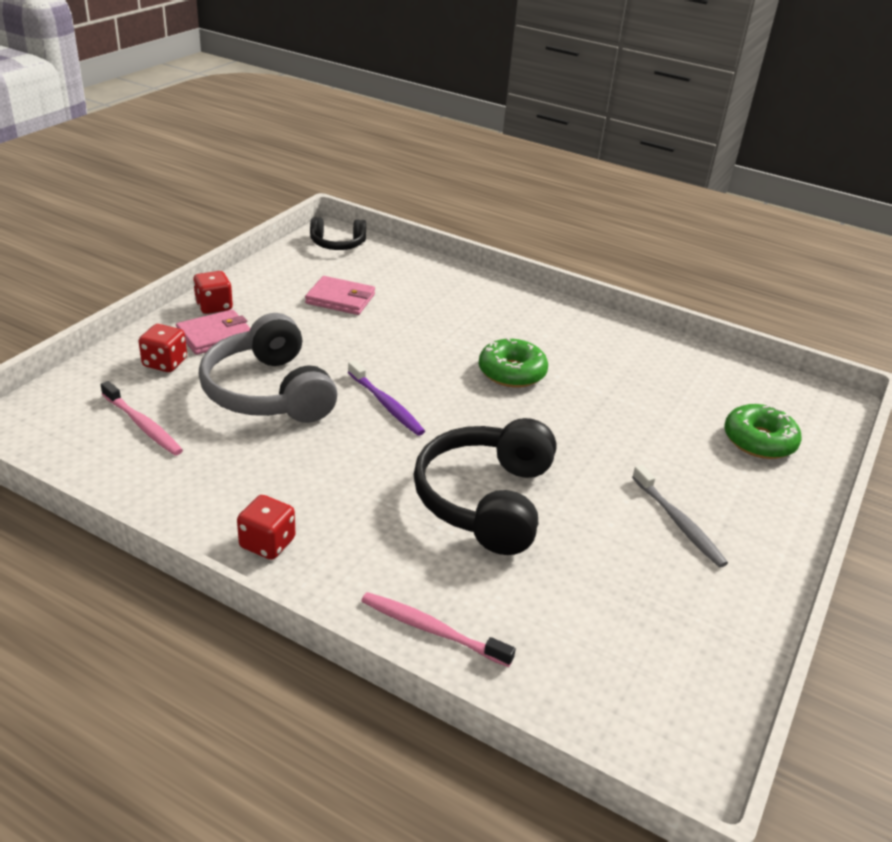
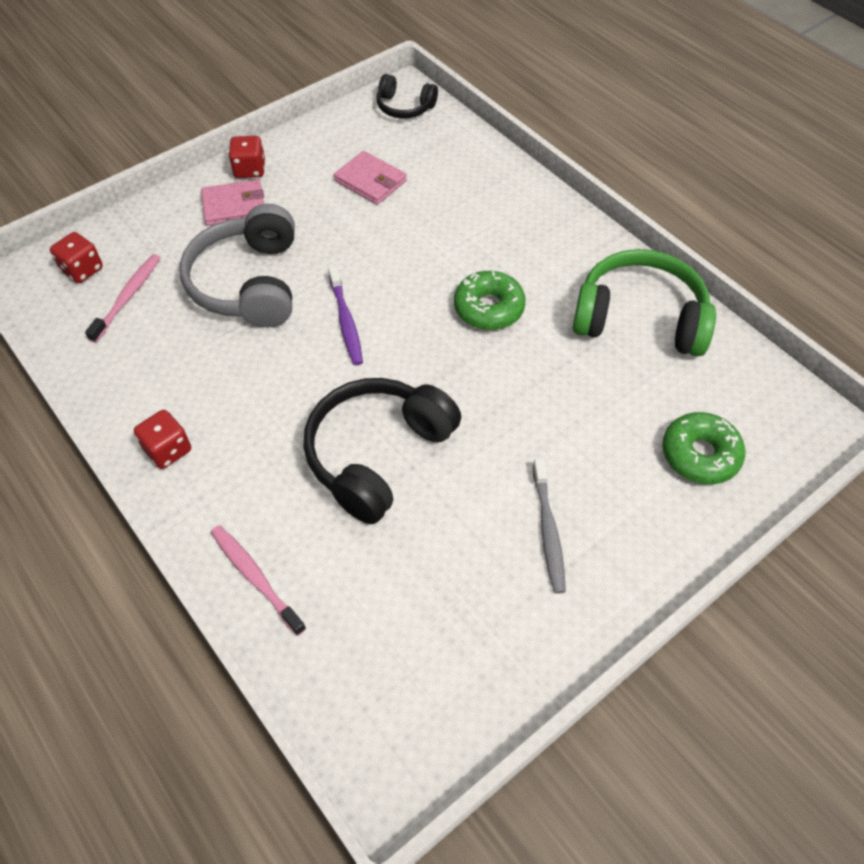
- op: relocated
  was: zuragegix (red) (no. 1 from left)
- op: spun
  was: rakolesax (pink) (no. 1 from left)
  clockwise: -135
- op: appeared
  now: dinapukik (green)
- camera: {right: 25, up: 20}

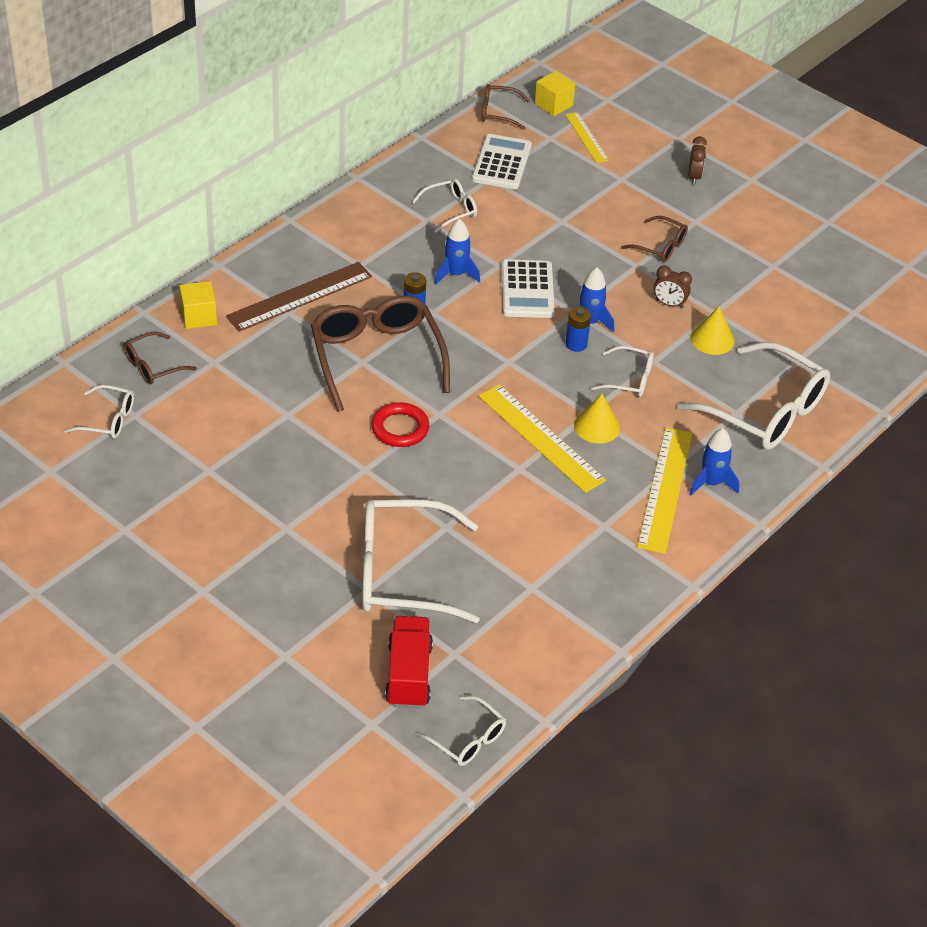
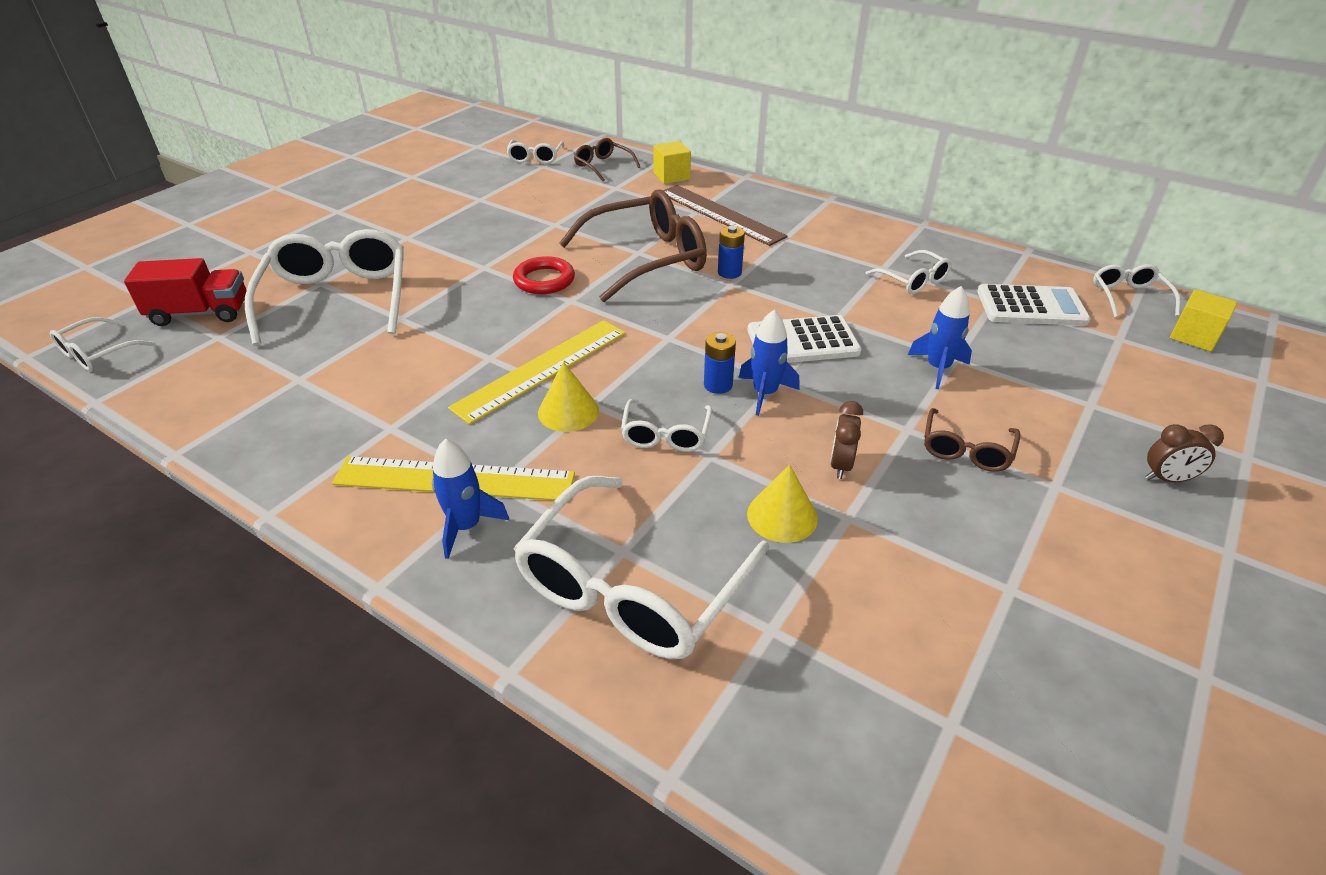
- op: relocated
  was: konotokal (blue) (no. 1 from left in the first image)
  now: konotokal (blue) (no. 3 from left)
- op: colour
  was: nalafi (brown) (no. 3 from left)
  now: nalafi (white) (no. 7 from left)
- op: missing
  was: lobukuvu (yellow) (no. 2 from left)
- camera: {right: 85, up: -5}

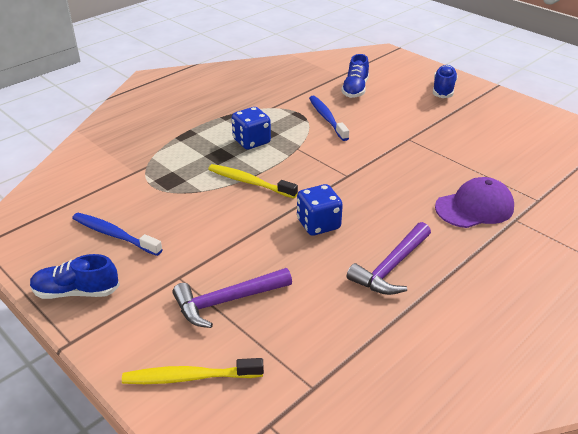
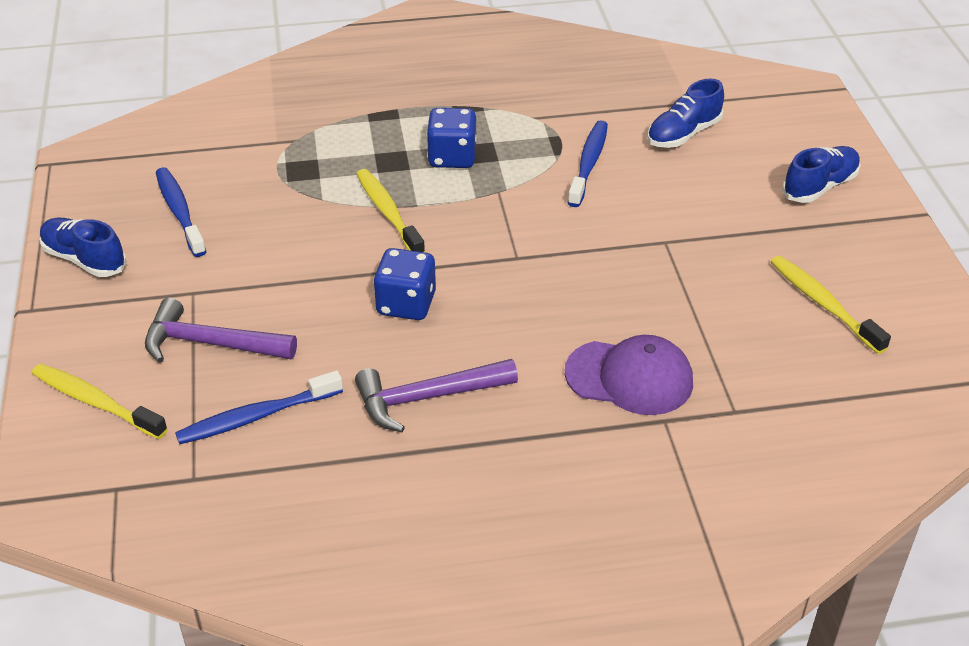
- op: appeared
  now: rakolesax (blue) (no. 2 from left)
- op: appeared
  now: rakolesax (yellow) (no. 3 from left)
- camera: {right: 35, up: 5}

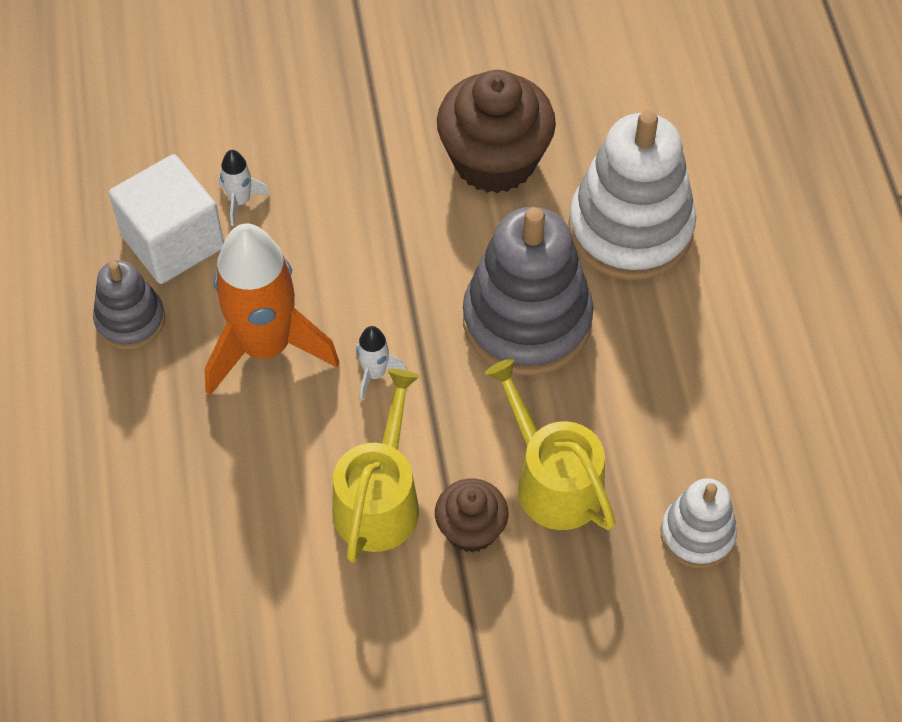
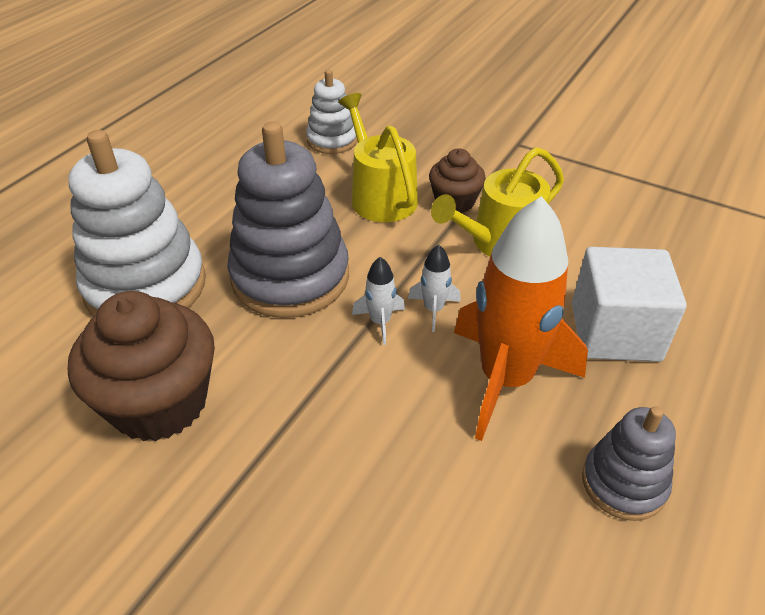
- op: spun
  was: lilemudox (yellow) (no. 2 from left in the first image)
  clockwise: 150
- op: relocated
  was: konotokal (white) (no. 1 from left)
- op: relocated
  was: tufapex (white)
- camera: {right: -140, up: -15}

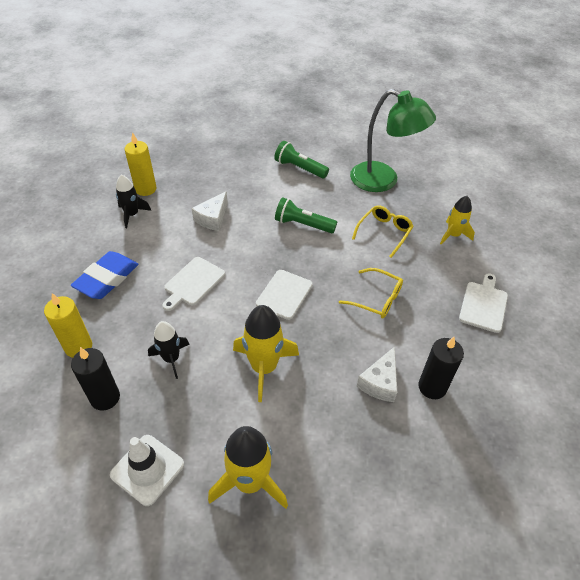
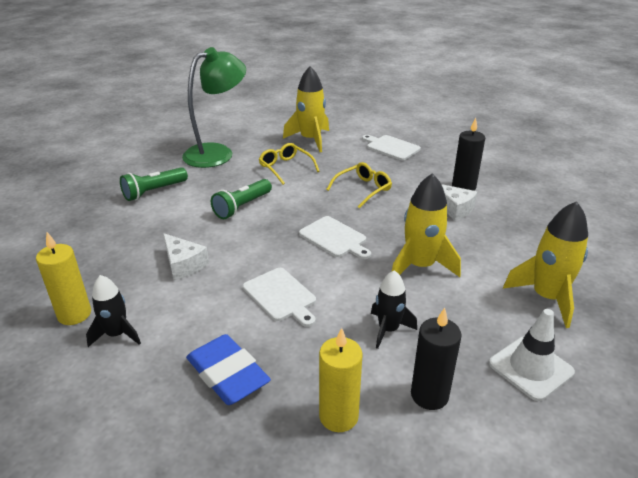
- op: size
  was: konotokal (yellow) (no. 3 from left in the first image)
  ratio: 1.59
- camera: {right: -70, up: -15}

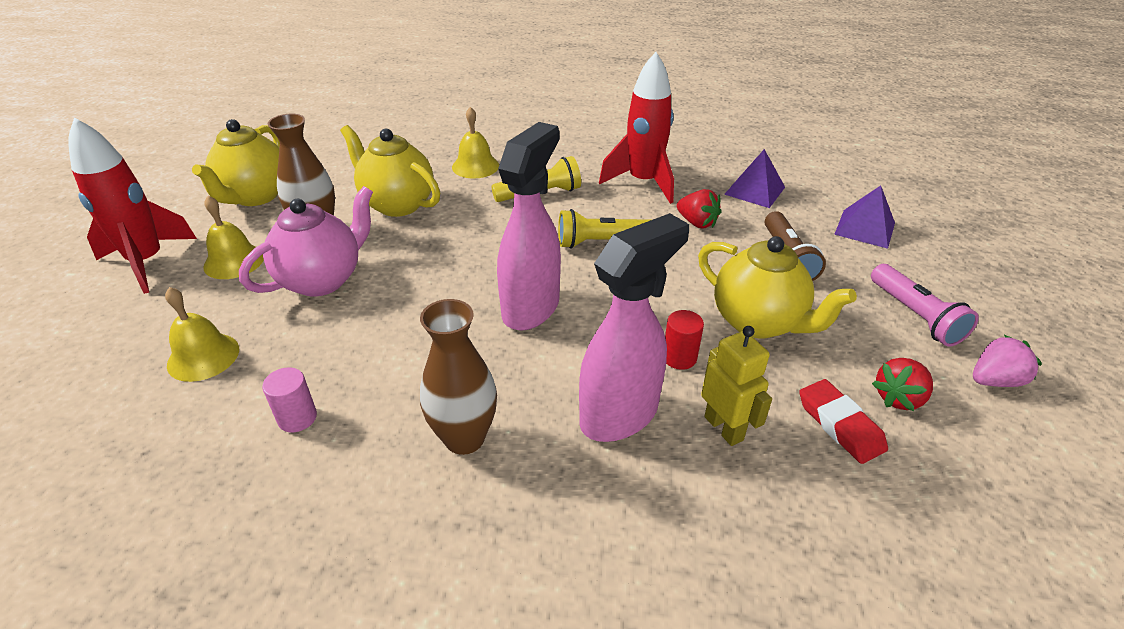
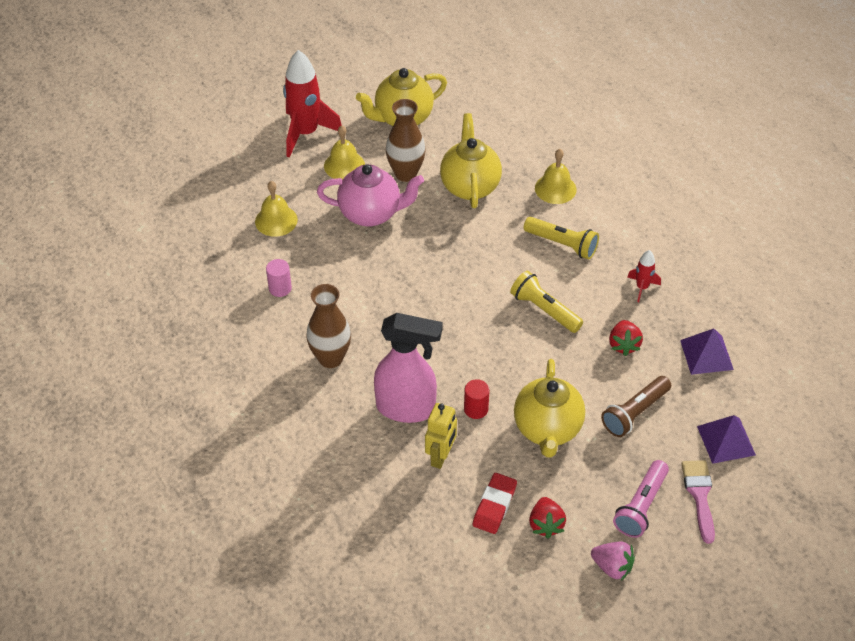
- op: spun
  was: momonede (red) (no. 2 from left in the first image)
  clockwise: -105
- op: size
  was: konotokal (red) (no. 2 from left)
  ratio: 0.48
- op: appeared
  now: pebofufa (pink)
- op: missing
  was: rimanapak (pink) (no. 1 from left)
- camera: {right: 50, up: 10}

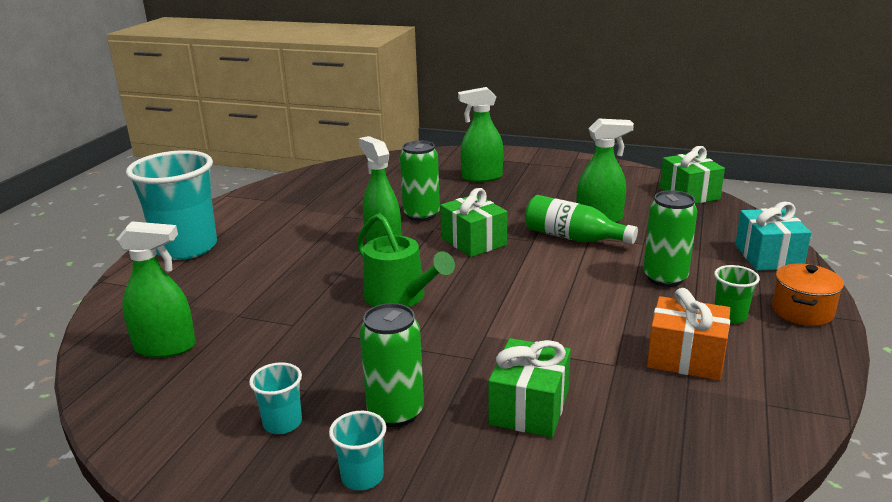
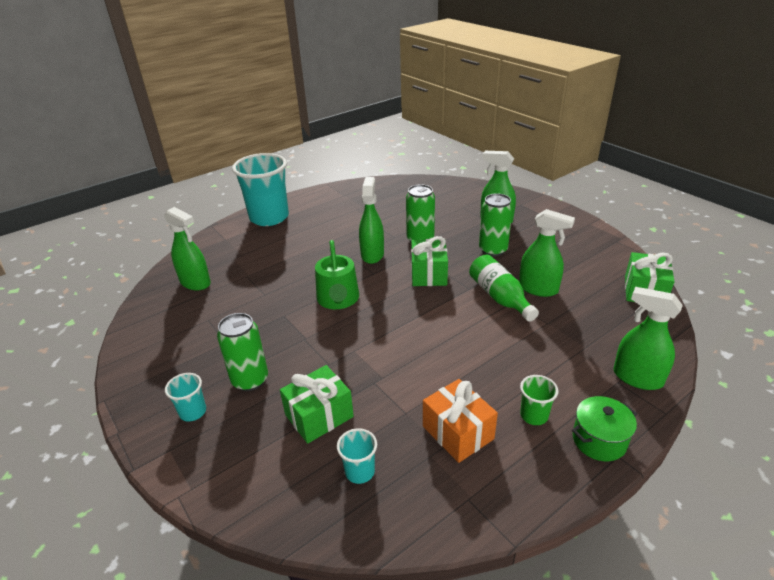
- op: relocated
  was: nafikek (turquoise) (no. 2 from left in the first image)
  now: nafikek (turquoise) (no. 3 from left)
- op: relocated
  was: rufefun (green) (no. 3 from left)
- op: colour
  was: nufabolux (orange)
  now: nufabolux (green)
- op: exchanged
  was: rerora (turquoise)
  now: rimanapak (green) (no. 5 from left)
- camera: {right: 35, up: 10}

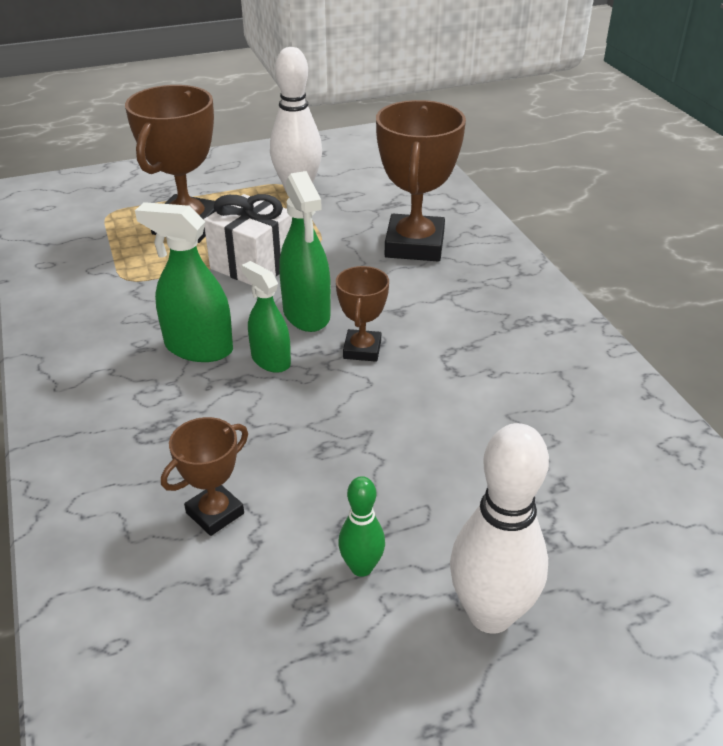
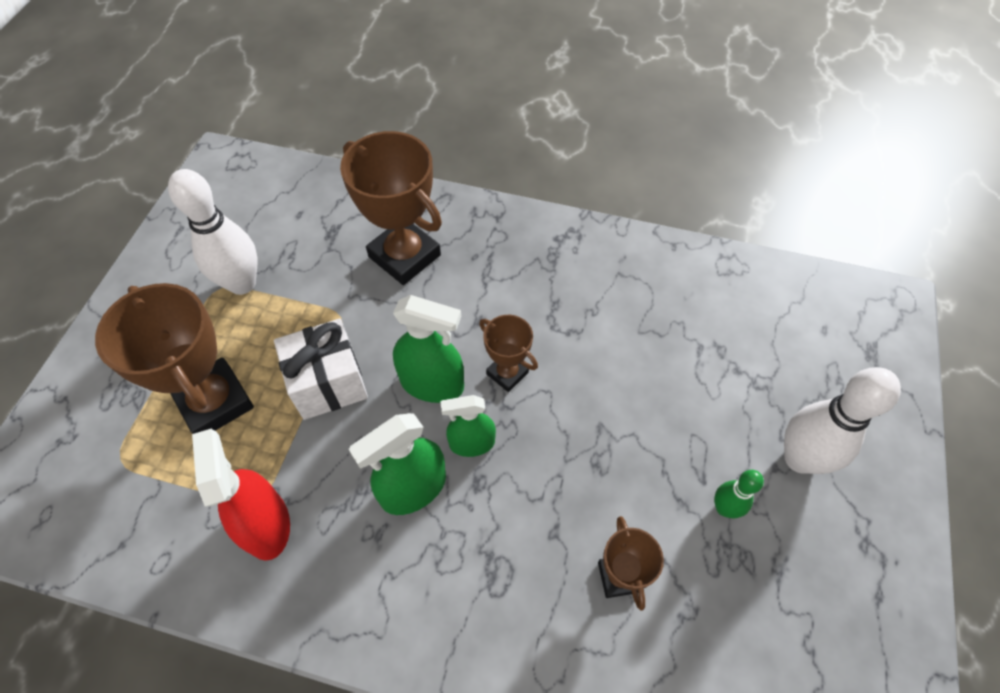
- op: appeared
  now: rimanapak (red)
- camera: {right: -55, up: 20}

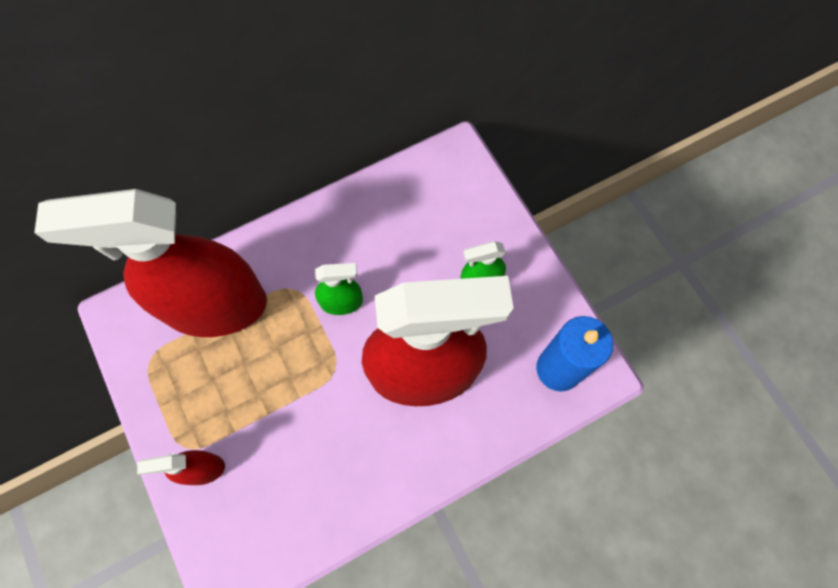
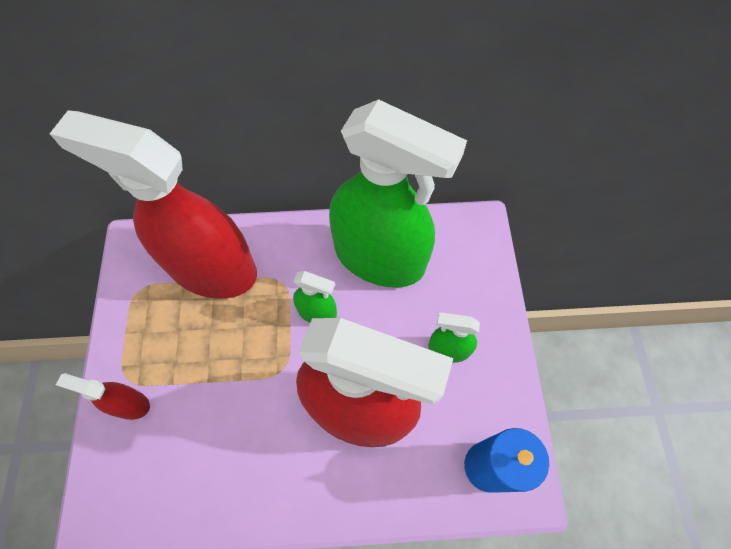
- op: appeared
  now: rimanapak (green) (no. 2 from left)
- camera: {right: 25, up: -5}

